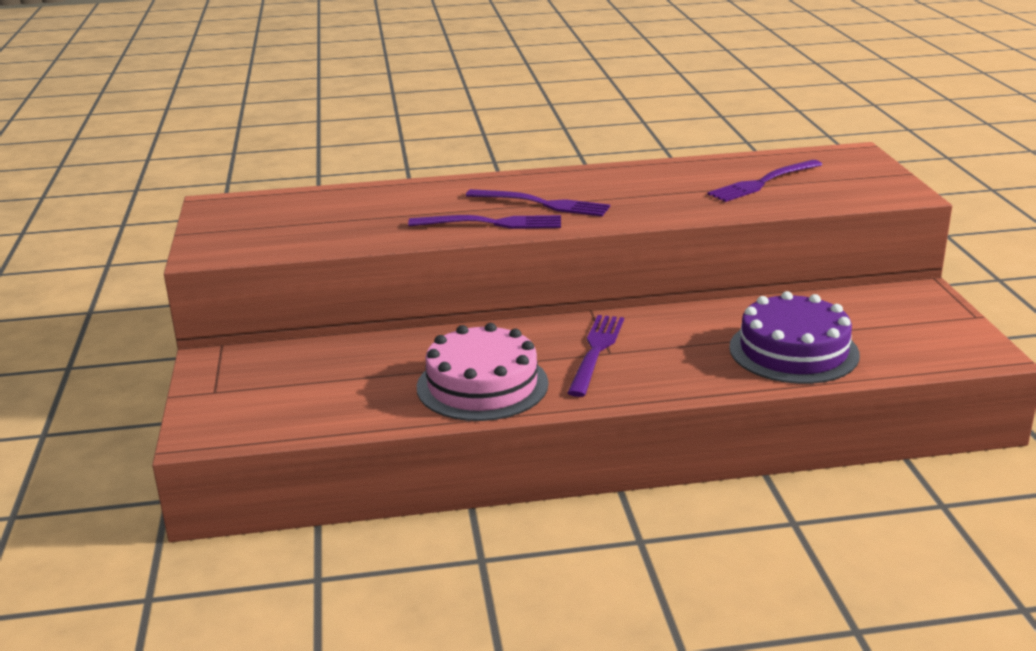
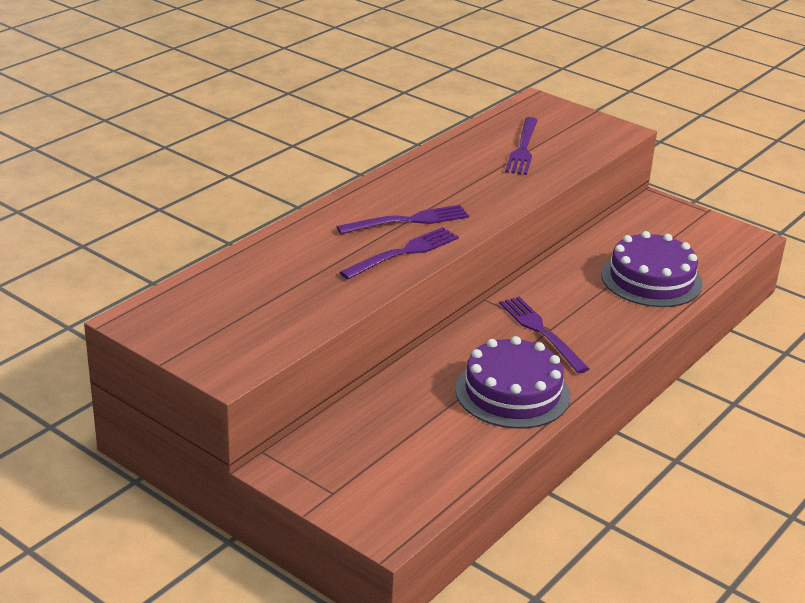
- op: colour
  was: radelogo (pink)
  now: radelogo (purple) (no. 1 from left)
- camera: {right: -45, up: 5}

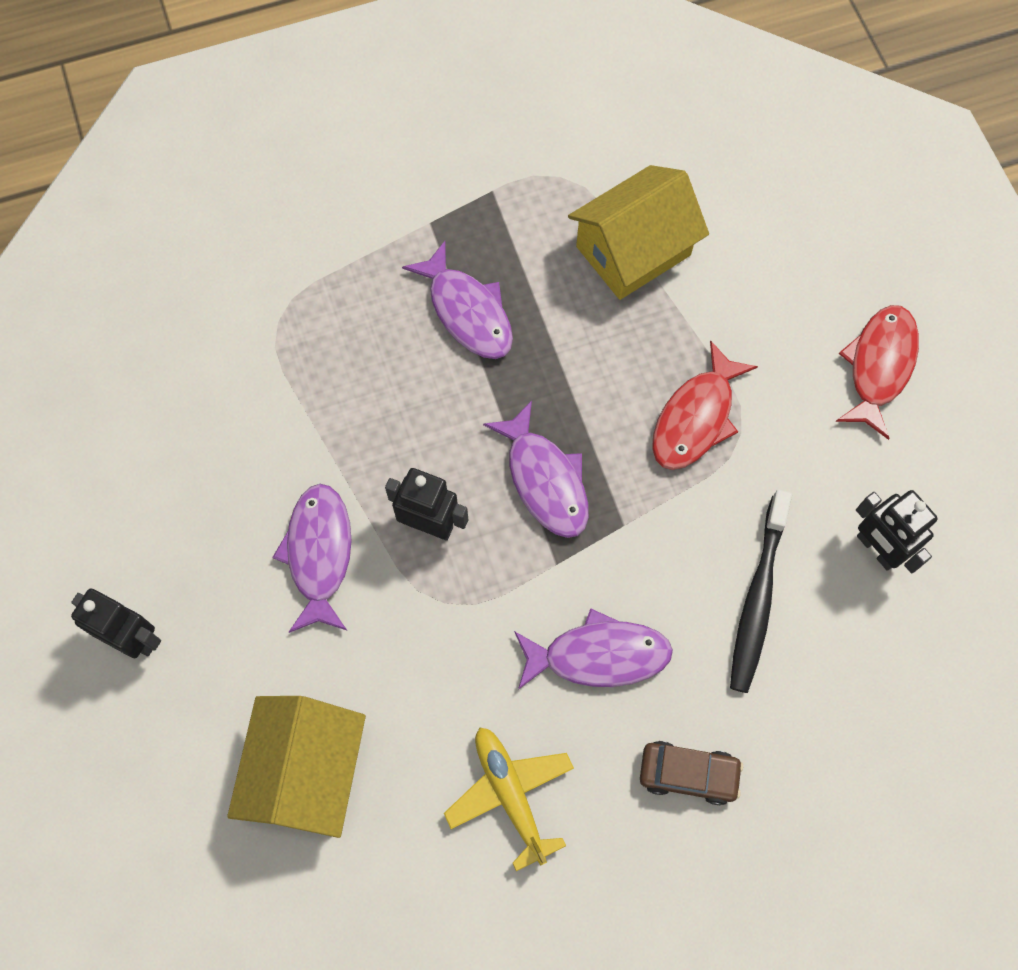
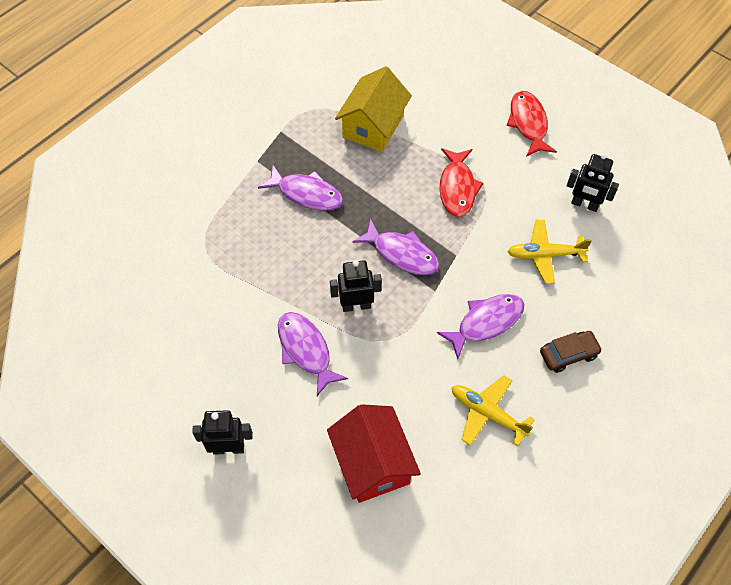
- op: colour
  was: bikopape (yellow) (no. 1 from left)
  now: bikopape (red)
- op: exchanged
  was: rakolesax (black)
  now: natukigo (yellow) (no. 2 from left)
- camera: {right: -30, up: -10}

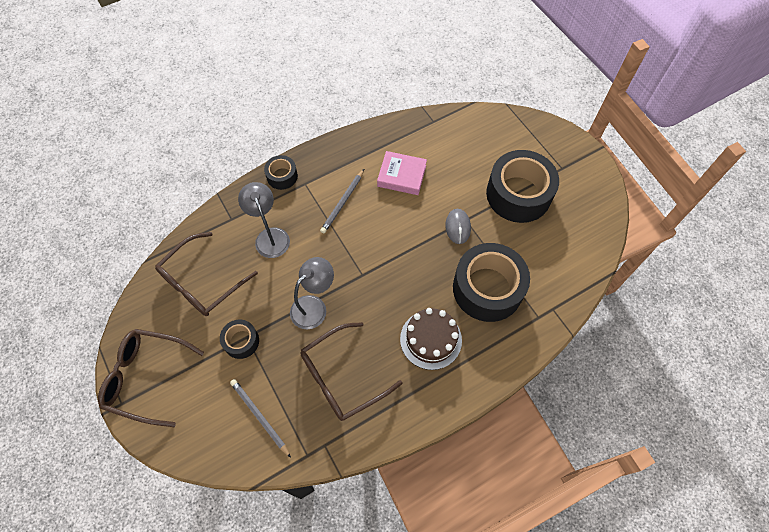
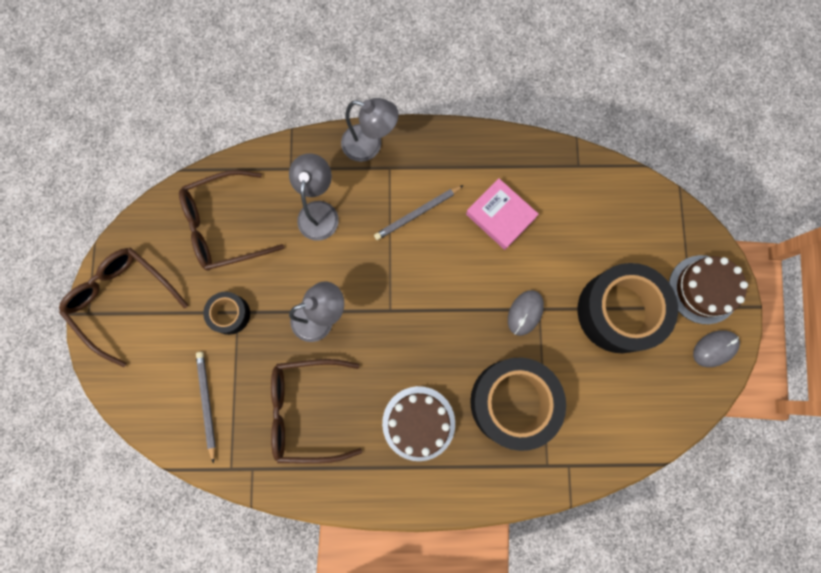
- op: exchanged
  was: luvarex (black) (no. 2 from left)
  now: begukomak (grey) (no. 3 from left)
- op: appeared
  now: radelogo (brown) (no. 2 from left)
- op: appeared
  now: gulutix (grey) (no. 2 from left)
- camera: {right: 30, up: 15}

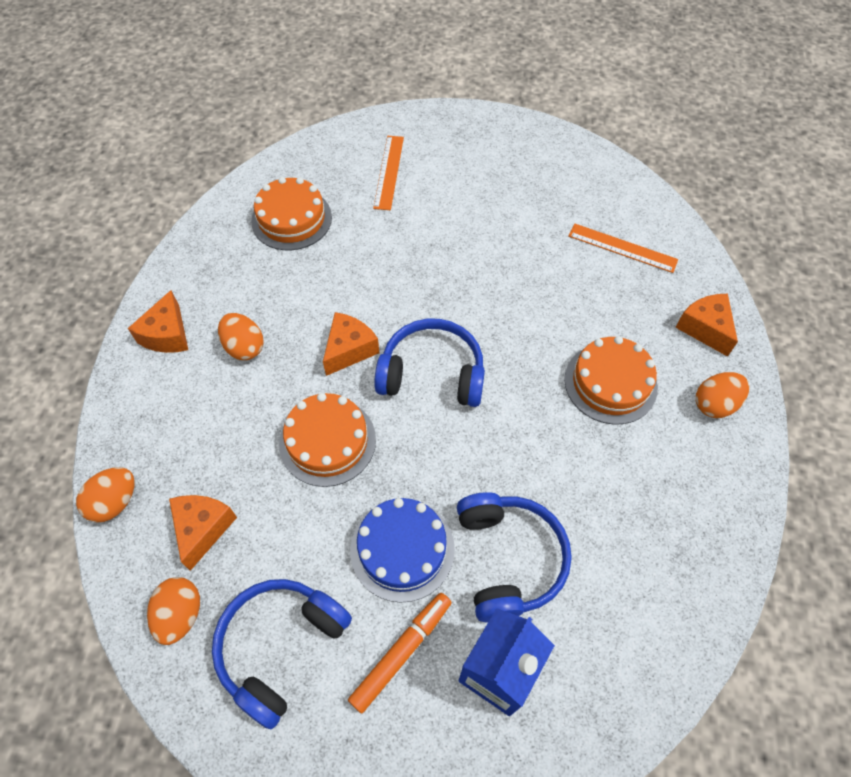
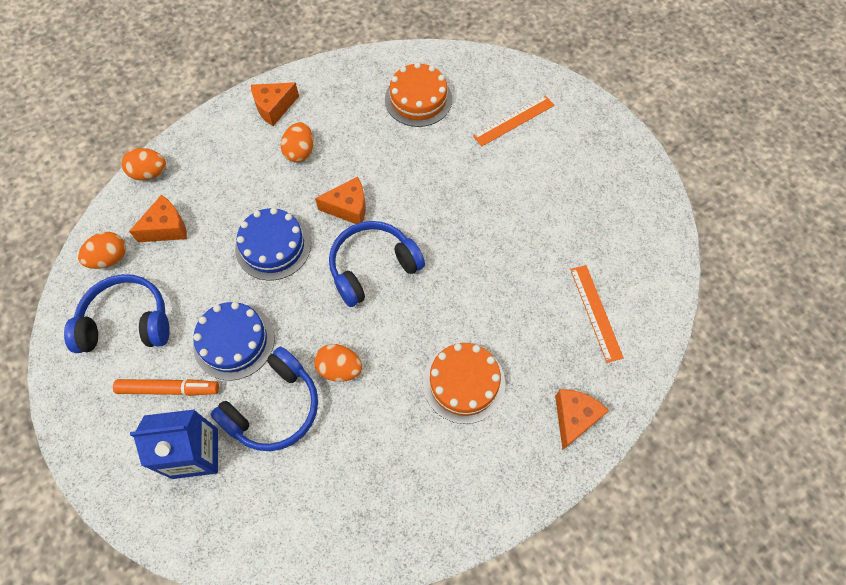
- op: colour
  was: radelogo (orange) (no. 2 from left)
  now: radelogo (blue) (no. 2 from left)
- op: relocated
  was: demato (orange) (no. 4 from left)
- op: spun
  was: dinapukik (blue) (no. 2 from left in the first image)
  clockwise: -90
- camera: {right: 50, up: 5}

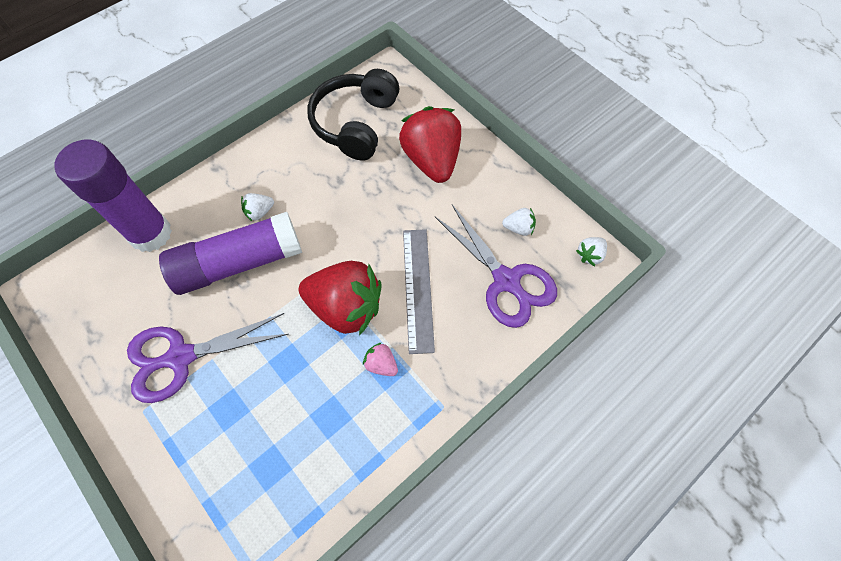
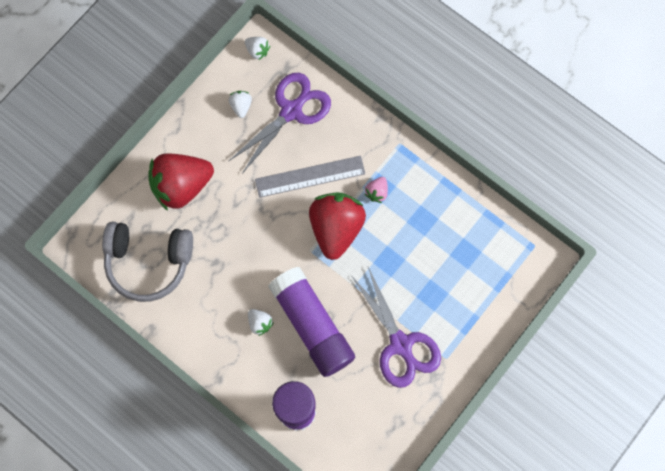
- op: colour
  was: dinapukik (black)
  now: dinapukik (grey)
- camera: {right: -100, up: 10}

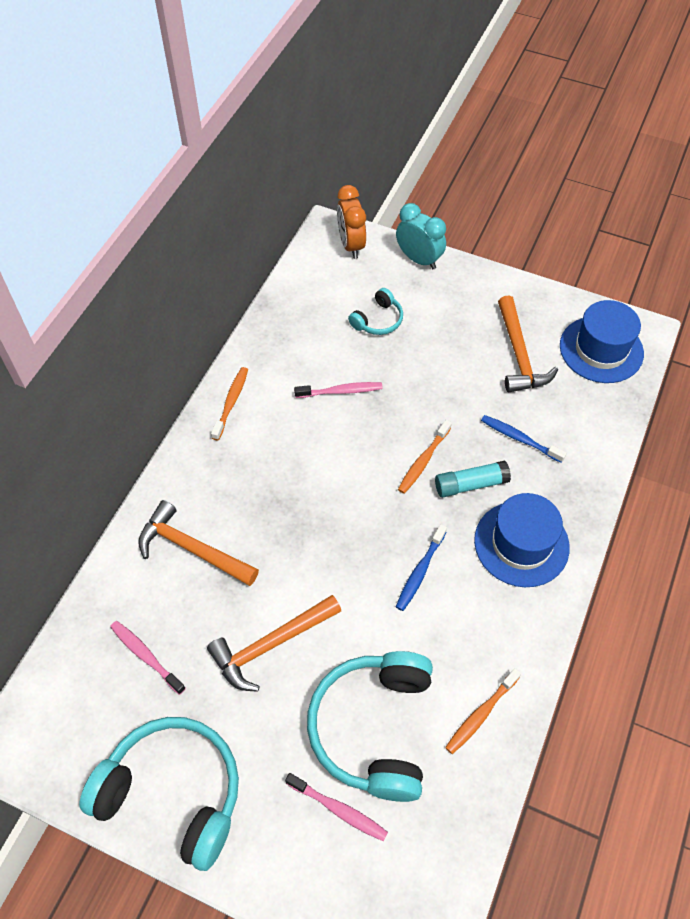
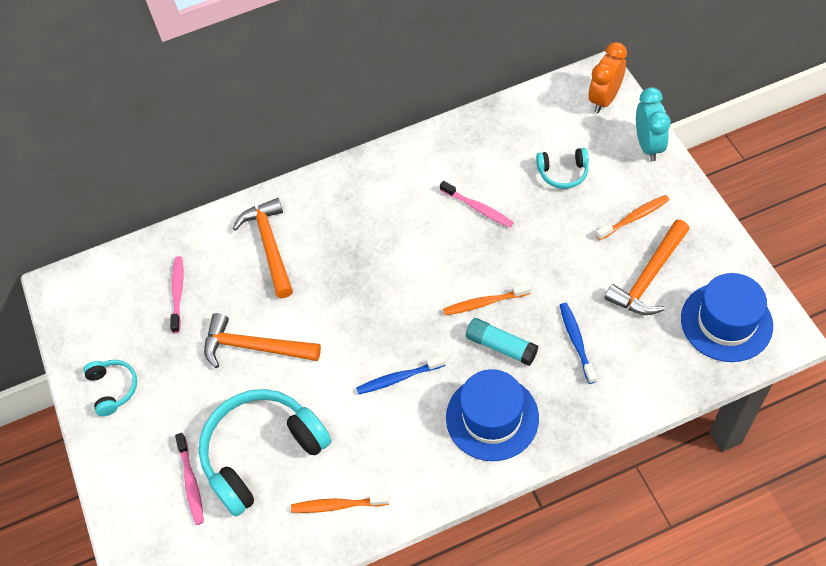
- op: size
  was: dinapukik (turquoise) (no. 1 from left)
  ratio: 0.48
- op: relocated
  was: rakolesax (orange) (no. 1 from left in the first image)
  now: rakolesax (orange) (no. 3 from left)
- camera: {right: 50, up: 0}

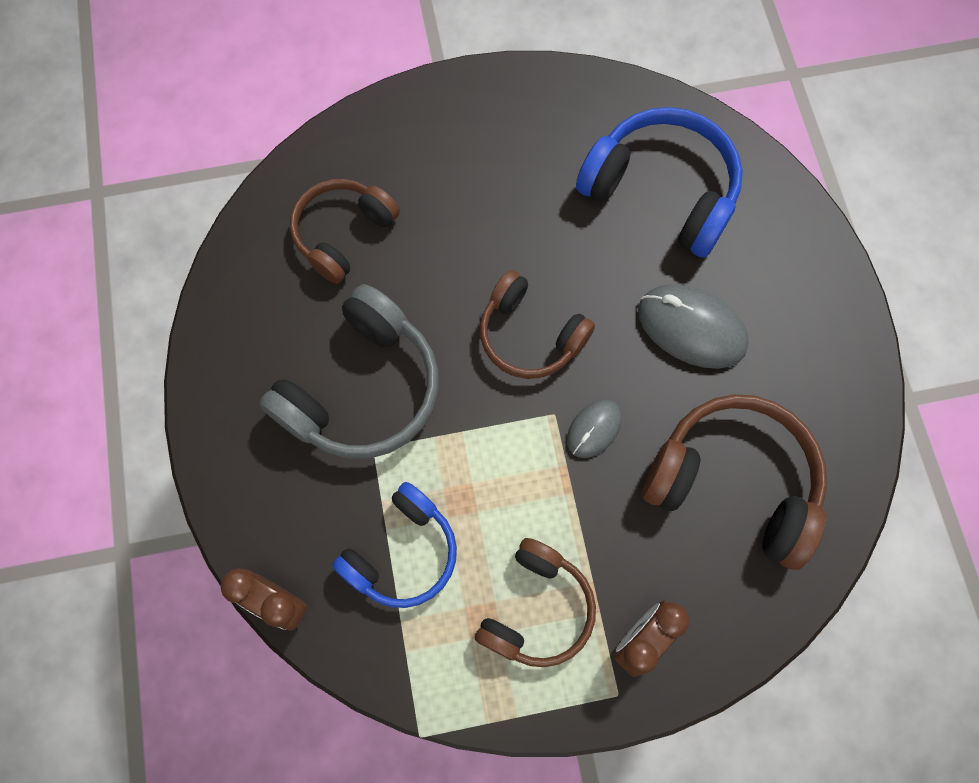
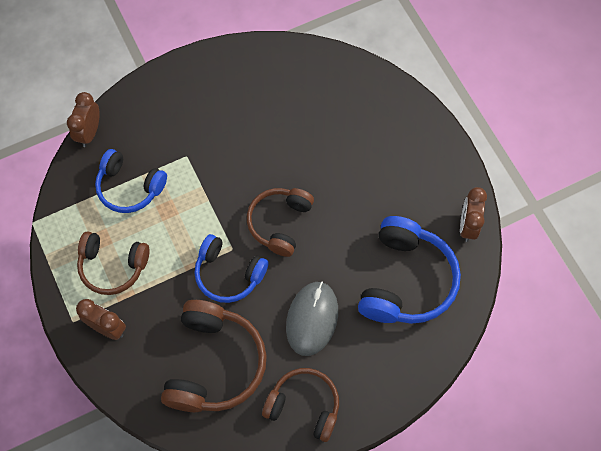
- op: exchanged
  was: gulutix (grey) (no. 1 from left)
  now: dinapukik (blue) (no. 2 from left)
- op: relocated
  was: dinapukik (brown) (no. 1 from left in the first image)
  now: dinapukik (brown) (no. 4 from left)
- op: appeared
  now: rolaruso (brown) (no. 3 from left)
- op: missing
  was: dinapukik (grey)
- camera: {right: 75, up: -5}

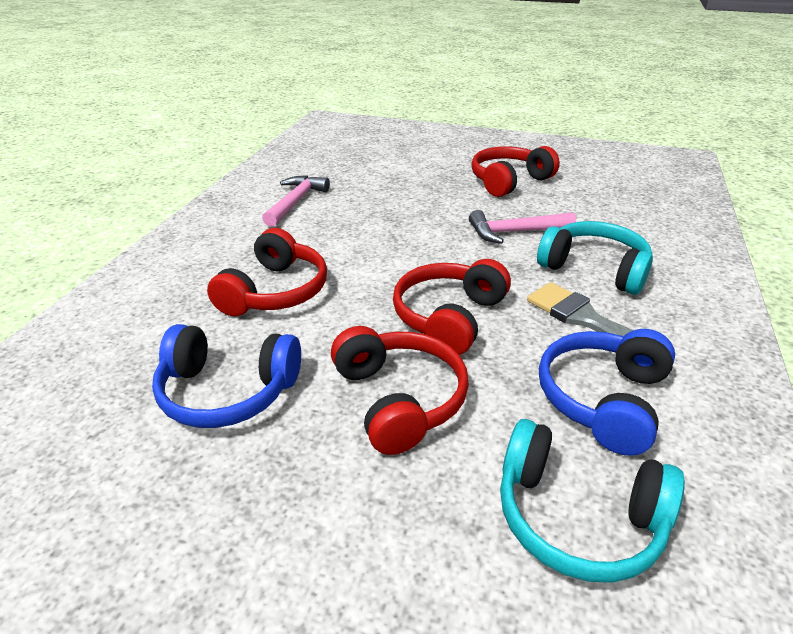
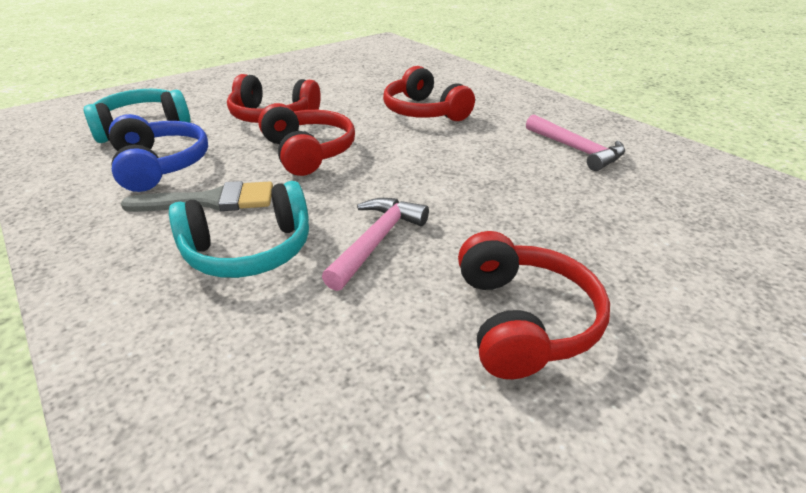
- op: missing
  was: dinapukik (blue) (no. 1 from left)
- camera: {right: 125, up: 0}

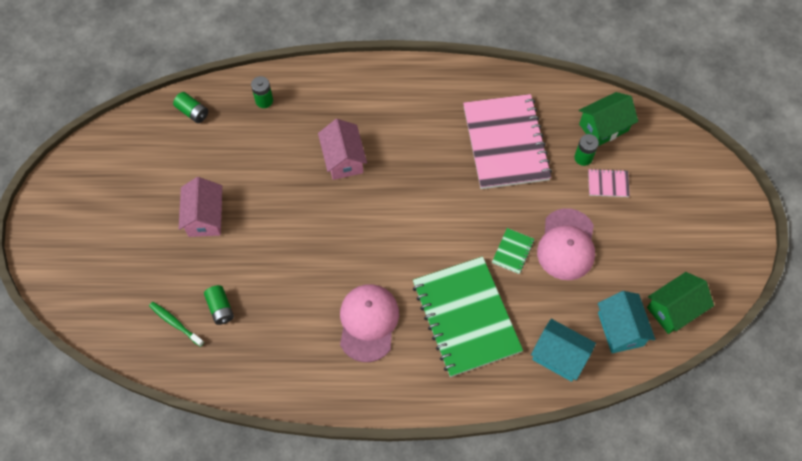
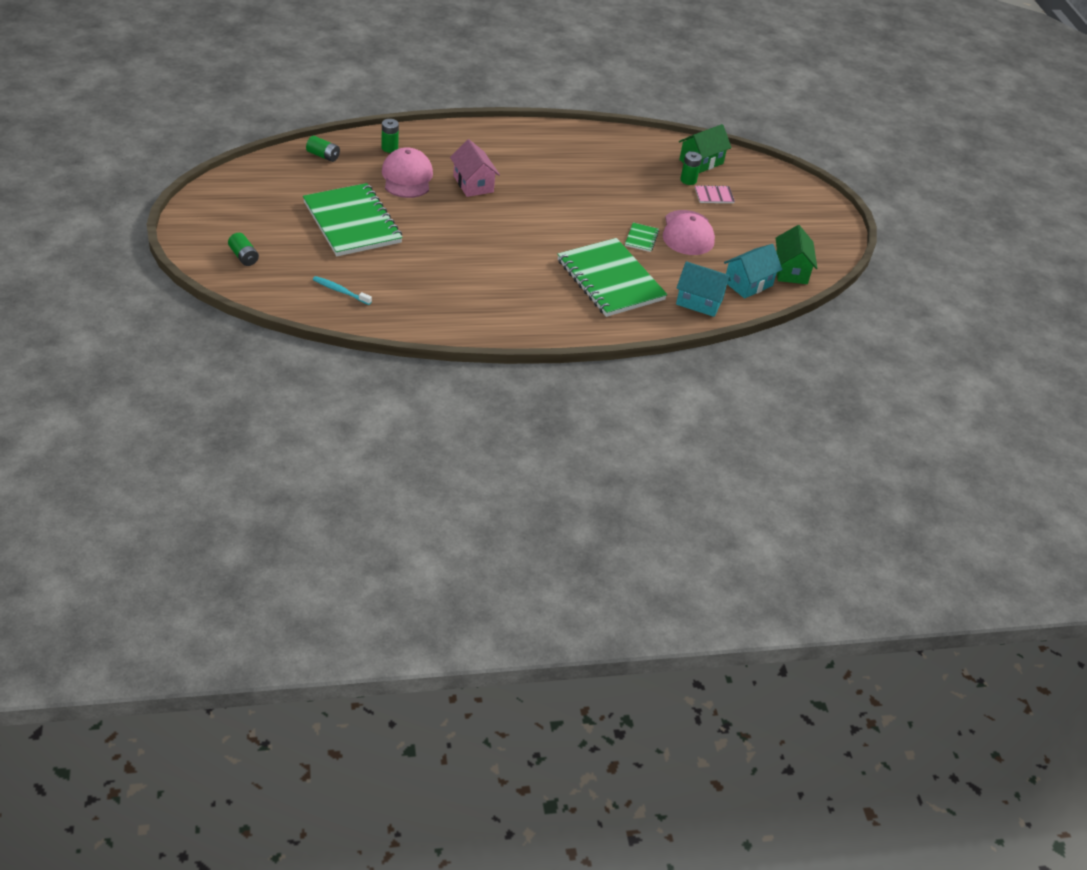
- op: relocated
  was: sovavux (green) (no. 2 from left in the first image)
  now: sovavux (green) (no. 1 from left)
- op: exchanged
  was: bikopape (pink) (no. 1 from left)
  now: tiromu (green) (no. 1 from left)
- op: colour
  was: rakolesax (green)
  now: rakolesax (turquoise)
- op: relocated
  was: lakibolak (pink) (no. 1 from left)
- op: spun
  was: bikopape (turquoise) (no. 2 from left)
  clockwise: 75
- op: spun
  was: bikopape (green) (no. 2 from left)
  clockwise: -45
- op: missing
  was: tiromu (pink) (no. 1 from left)
- camera: {right: -15, up: -20}

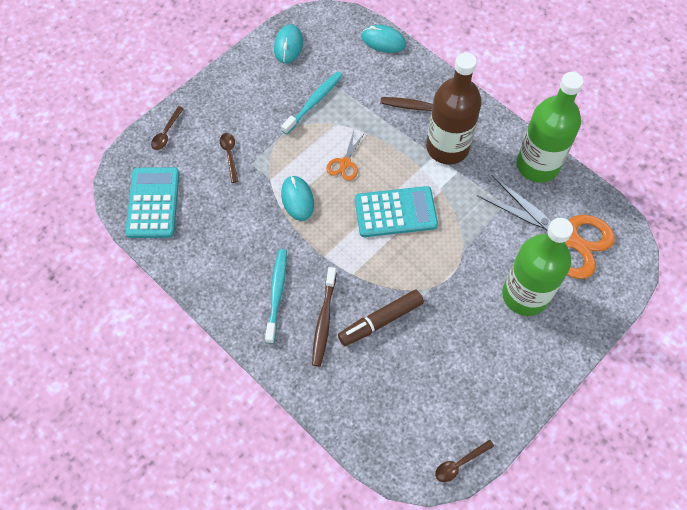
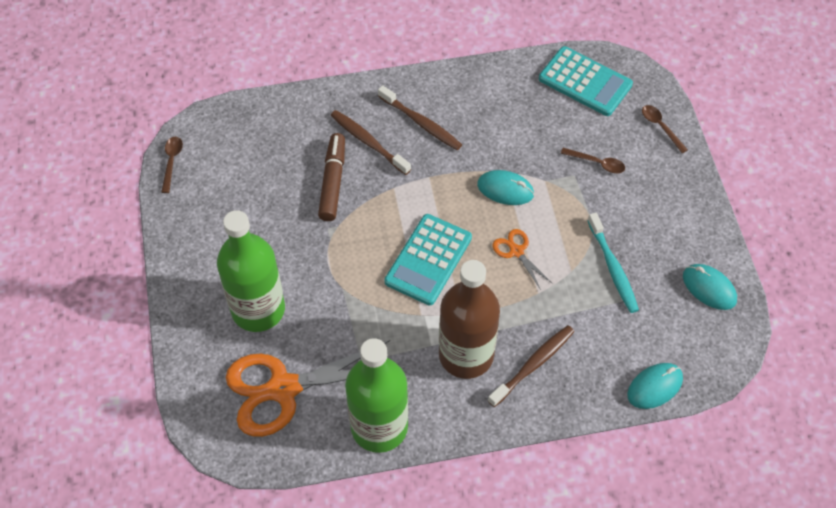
- op: colour
  was: rakolesax (turquoise) (no. 1 from left)
  now: rakolesax (brown) (no. 2 from left)
- camera: {right: 125, up: -5}

